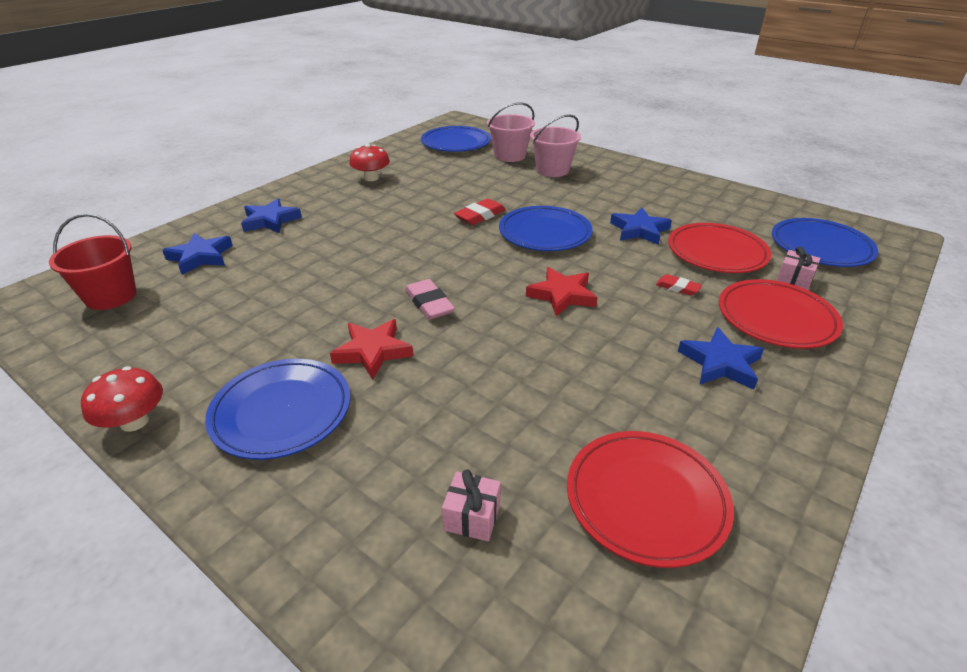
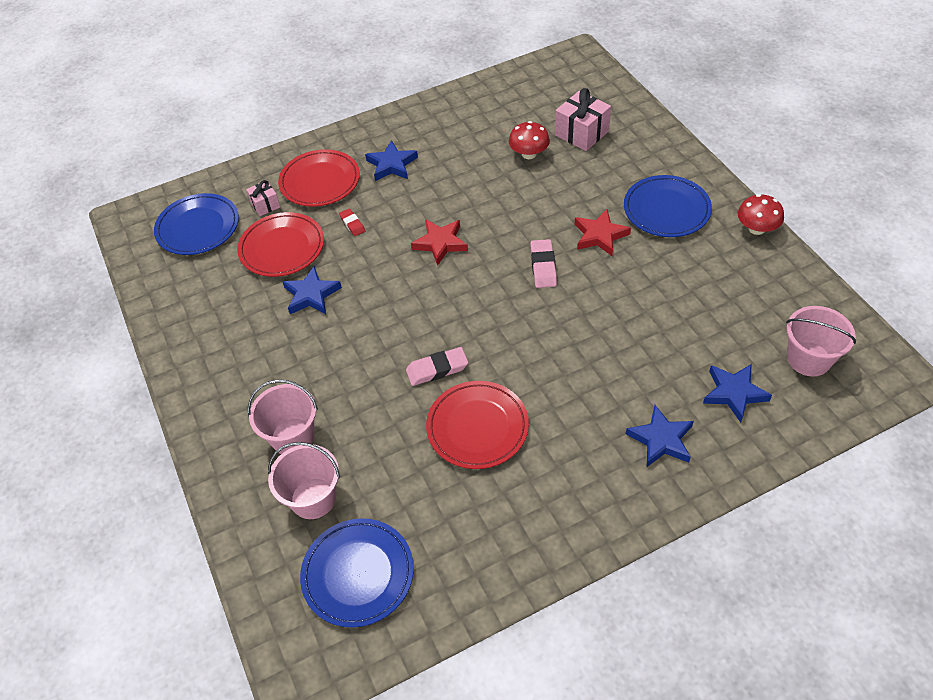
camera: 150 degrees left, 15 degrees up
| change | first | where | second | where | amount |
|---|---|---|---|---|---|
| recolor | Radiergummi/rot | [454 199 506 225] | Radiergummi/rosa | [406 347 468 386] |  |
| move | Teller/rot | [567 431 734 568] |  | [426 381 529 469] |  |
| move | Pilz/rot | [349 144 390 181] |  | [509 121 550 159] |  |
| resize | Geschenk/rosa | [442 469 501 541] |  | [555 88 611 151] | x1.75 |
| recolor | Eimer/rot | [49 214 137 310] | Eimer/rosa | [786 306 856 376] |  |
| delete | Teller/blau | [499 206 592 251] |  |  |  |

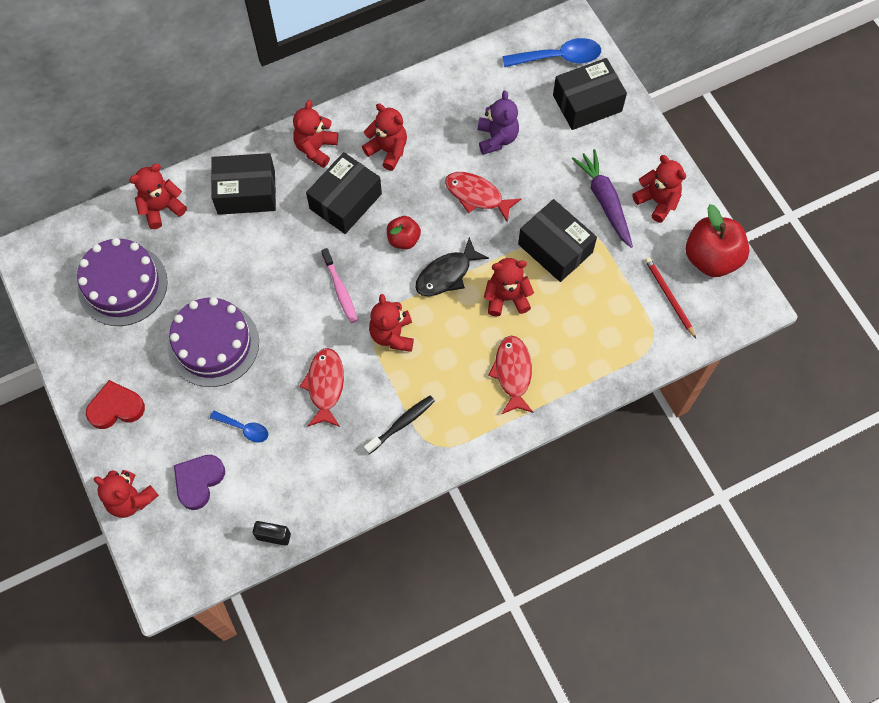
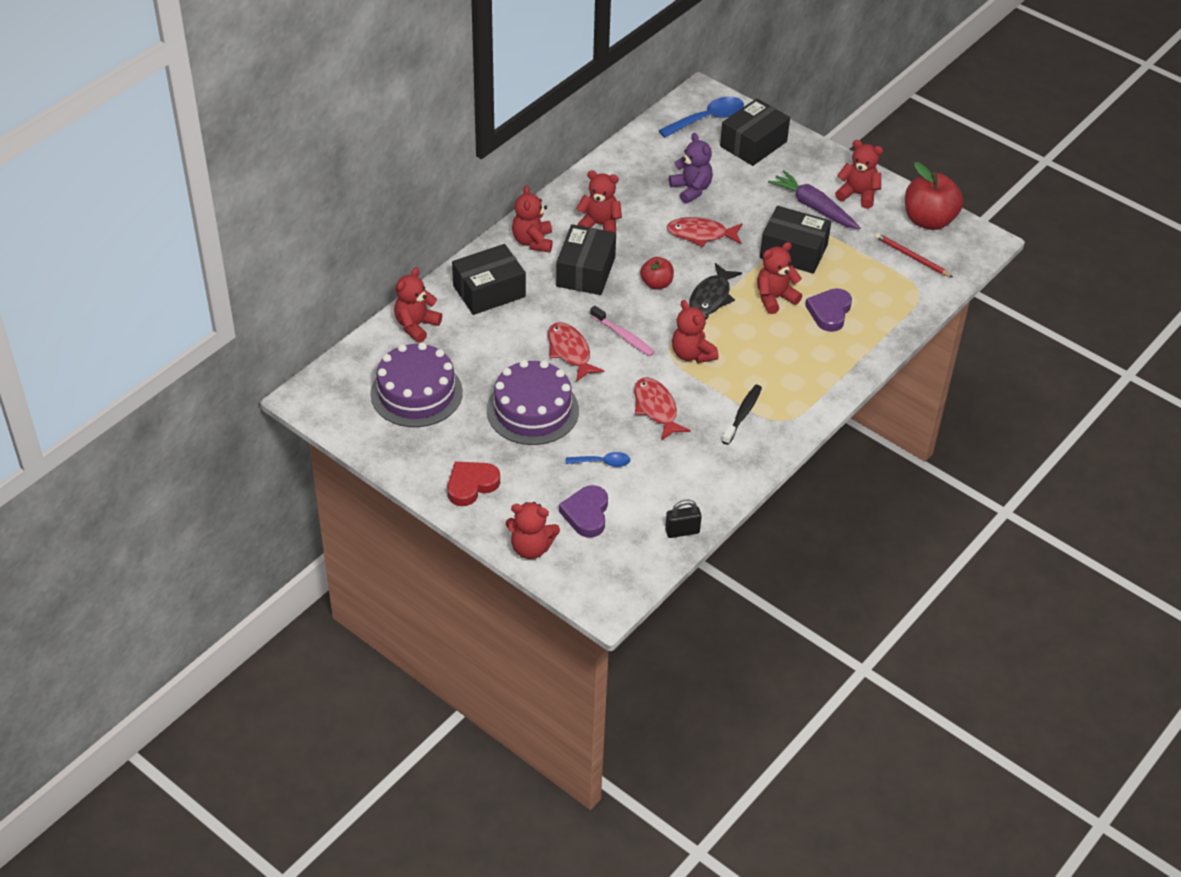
camera: 25 degrees left, 20 degrees down
| change | first | where | second | where | amount |
|---|---|---|---|---|---|
| move | Fisch/rot | [488 336 534 414] |  | [548 322 604 382] |  |
| insert |  |  | Herz/lila | [805 288 852 332] |  |

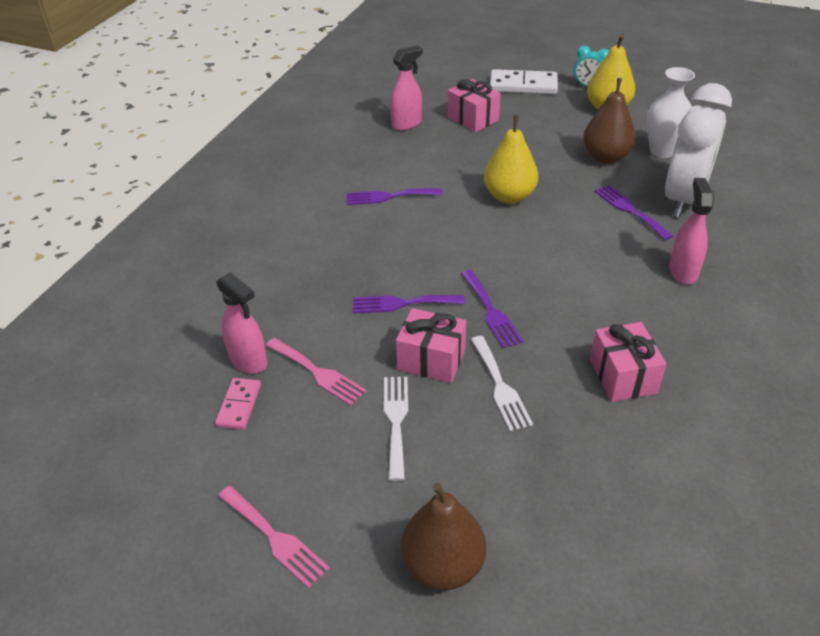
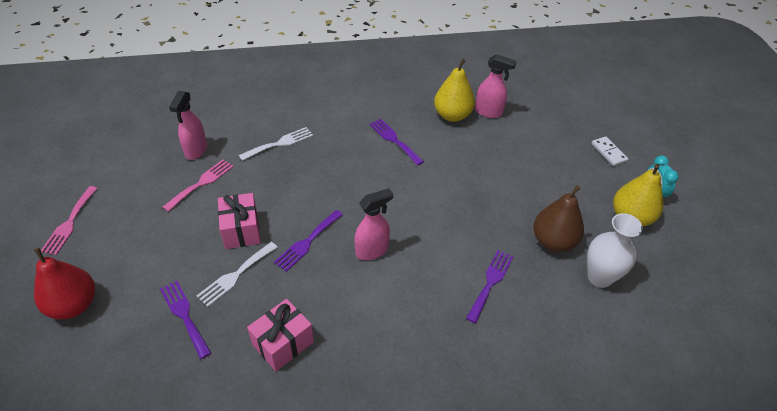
camera: 55 degrees right, 5 degrees up
| change | first | where | second | where | amount |
|---|---|---|---|---|---|
| recolor | Birne/braun | [401 483 486 590] | Birne/rot | [34 248 95 319] |  |
| move | Gabel/lila | [353 295 465 313] |  | [160 280 211 359] |  |
| rotate | Gabel/rosa | [266 338 366 406] |  | [163 159 234 212] | 150 degrees counterclockwise |
| move | Gabel/weiß | [384 377 408 481] |  | [239 127 313 161] |  |
| move | Sprühflasche/rosa | [669 178 714 284] |  | [355 188 393 260] |  |
| move | Birne/gelb | [484 115 538 204] |  | [434 59 475 122] |  |
| resize | Dominostein/weiß | [490 69 558 94] |  | [592 136 629 166] | x0.57 |
| delete | Dominostein/rosa | [215 378 261 430] |  |  |  |
| delete | Geschenk/rosa | [447 79 501 132] |  |  |  |
| delete | Wecker/weiß | [665 83 732 217] |  |  |  |

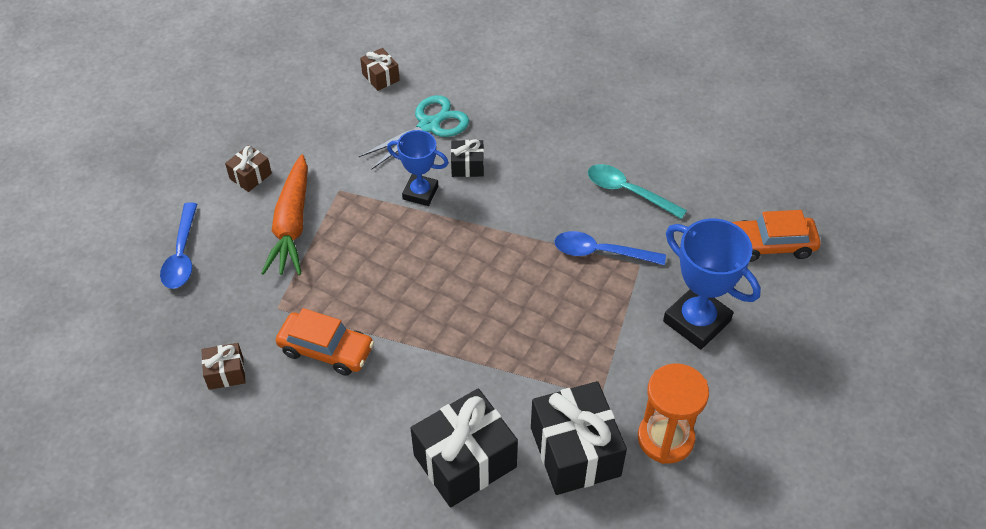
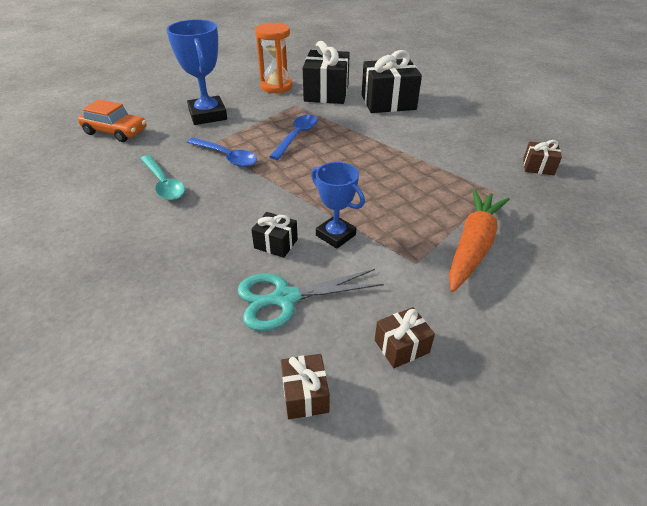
camera: 155 degrees left, 10 degrees down
| change | first | where | second | where | amount |
|---|---|---|---|---|---|
| move | Löffel/blau | [160 202 197 289] |  | [269 115 318 160] |  |
| move | Geschenk/braun | [225 145 272 192] |  | [375 307 435 368] |  |
| delete | Auto/orange | [276 308 374 376] |  |  |  |

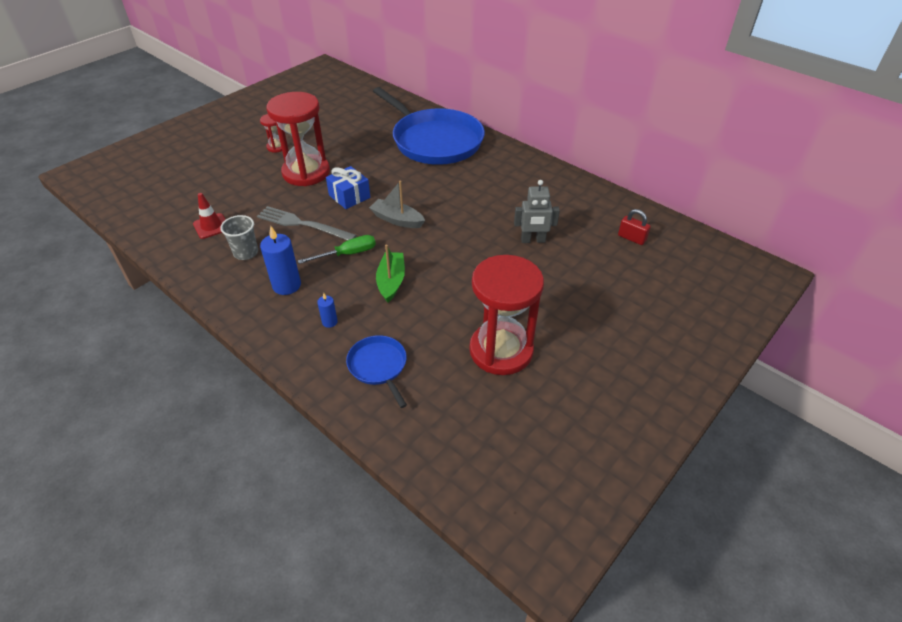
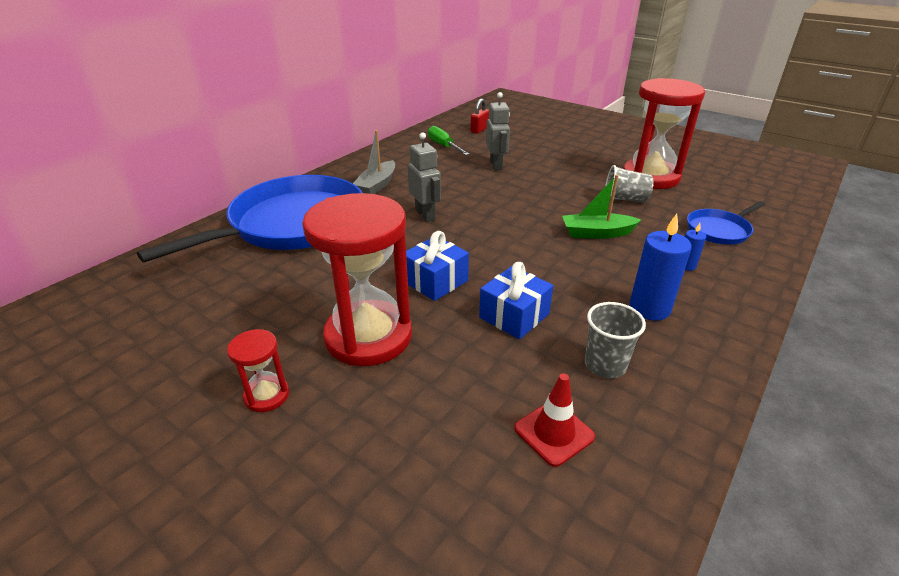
camera: 95 degrees left, 10 degrees down
| change | first | where | second | where | amount |
|---|---|---|---|---|---|
| move | Boot/grau | [369 180 425 228] |  | [353 130 395 194] |  |
| insert |  |  | Roboter/grau | [408 132 441 222] |  |
| move | Schraubenzieher/grün | [298 235 376 264] |  | [428 126 470 155] |  |
| replace | Gabel/grau | [257 206 357 240] | Geschenk/blau | [479 262 553 339] |  |
| insert |  |  | Becher/grau | [605 165 654 202] |  |

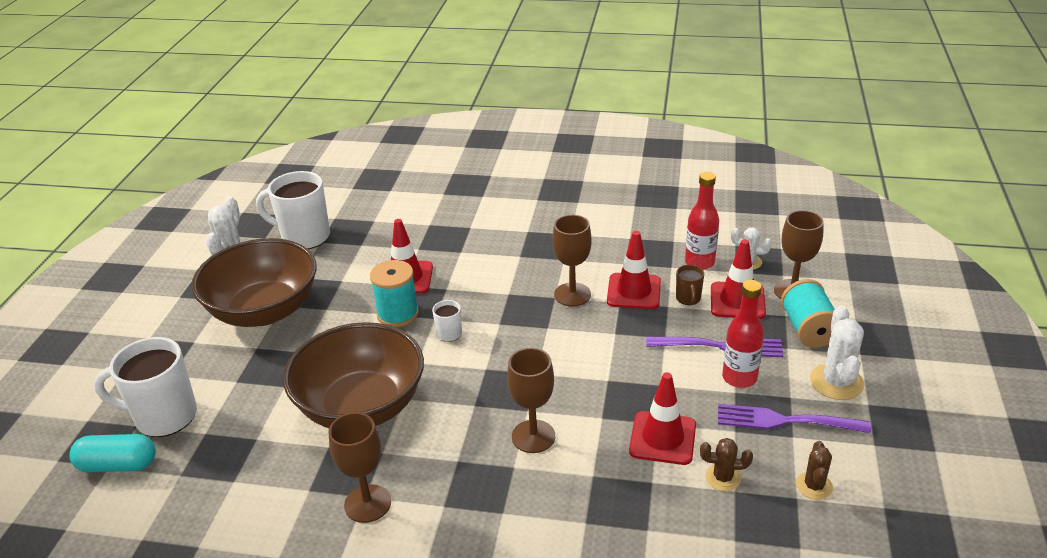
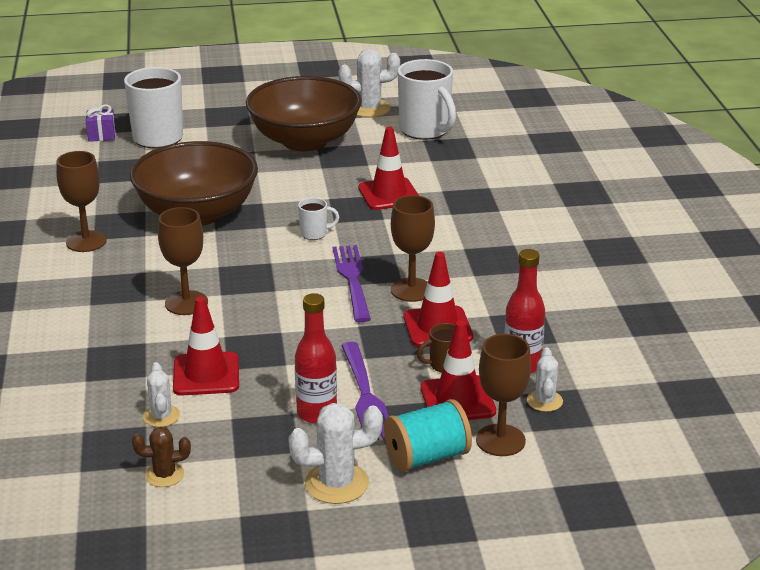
camera: 70 degrees right, 5 degrees down
| change | first | where | second | where | amount |
|---|---|---|---|---|---|
| replace | Kapsel/türkis | [70 434 156 472] | Geschenk/lila | [86 104 115 142] |  |
| recolor | Kaktus/braun | [700 438 753 491] | Kaktus/weiß | [143 362 180 427] |  |
| move | Gabel/lila | [718 404 871 433] |  | [333 245 371 322] |  |
| rotate | Tasse/weiß | [256 171 330 249] |  | [397 59 456 140] | 150 degrees clockwise |
| delete | Garnrolle/türkis | [370 260 419 327] |  |  |  |

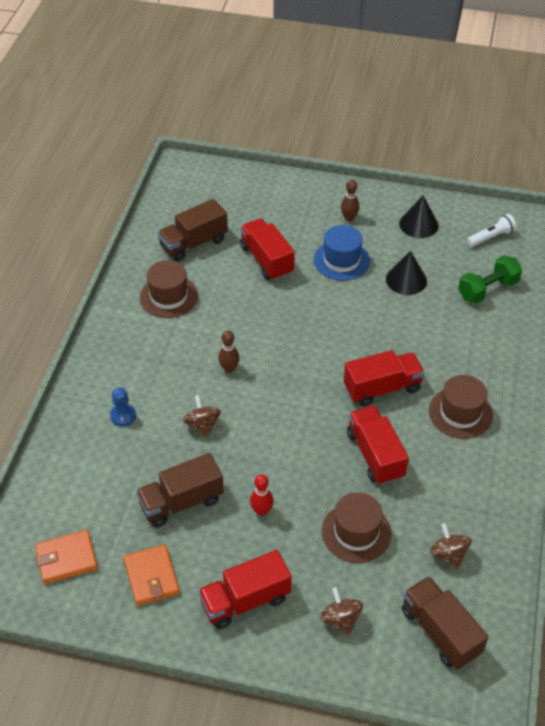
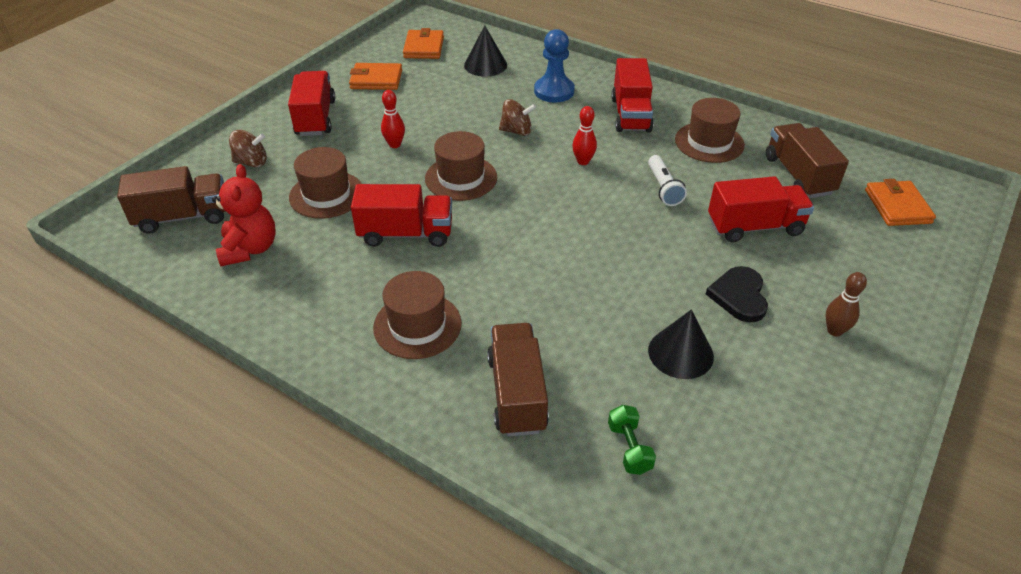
camera: 110 degrees right, 5 degrees down
| change | first | where | second | where | amount |
|---|---|---|---|---|---|
| replace | Kreisel/braun | [430 523 471 569] | Teddybär/rot | [212 164 276 266] |  |
| insert |  |  | Hut/braun | [425 131 497 201] |  |
| move | Kegel/schwarz | [399 196 439 238] |  | [464 25 507 77] |  |
| move | Lastwagen/braun | [136 453 224 527] |  | [487 323 549 437] |  |
| resize | Bauer/blau | [110 387 136 427] |  | [534 29 575 103] | x1.58 |
| recolor | Bowlingkegel/braun | [218 330 240 373] | Bowlingkegel/rot | [572 106 597 165] |  |
| resize | Hantel/grün | [458 255 522 304] |  | [608 405 656 475] | x0.61 |
| move | Lastwagen/rot | [344 350 425 407] |  | [612 58 654 132] |  |
| move | Taschenlampe/weiß | [467 214 517 247] |  | [648 155 687 206] |  |
| replace | Hut/blau | [313 225 370 281] | Herz/schwarz | [706 266 768 323] |  |
| insert |  |  | Geldbörse/orange | [865 179 936 226] |  |

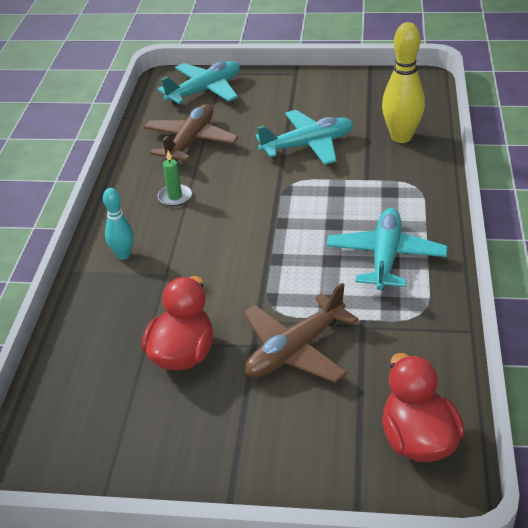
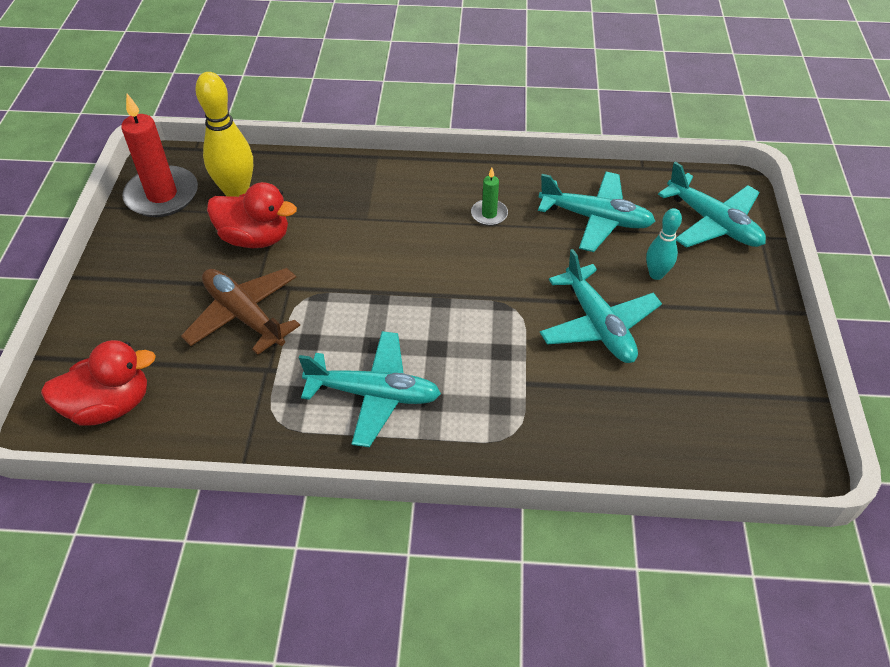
camera: 85 degrees right, 10 degrees up
| change | first | where | second | where | amount |
|---|---|---|---|---|---|
| insert |  |  | Kerze/rot | [121 94 198 217] |  |
| move | Bowlingkegel/gelb | [382 22 425 143] |  | [195 72 253 197] |  |
| recolor | Flugzeug/braun | [144 104 239 161] | Flugzeug/türkis | [538 172 656 252] |  |
| move | Bowlingkegel/türkis | [103 188 134 260] |  | [646 208 682 280] |  |

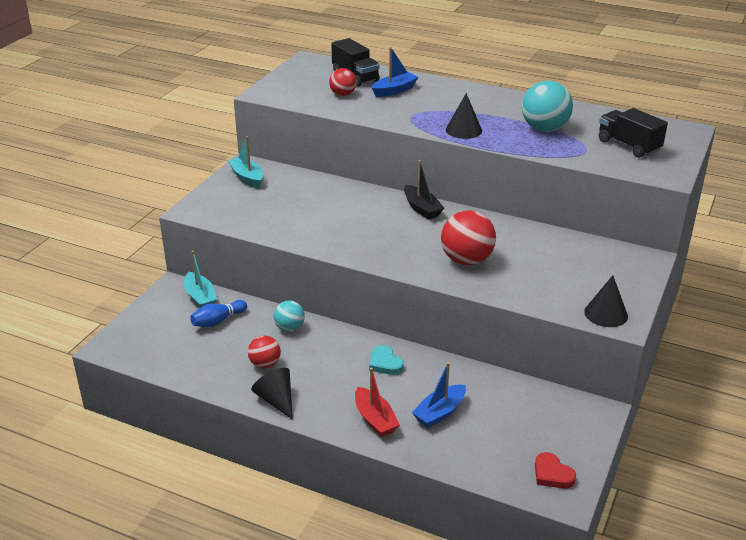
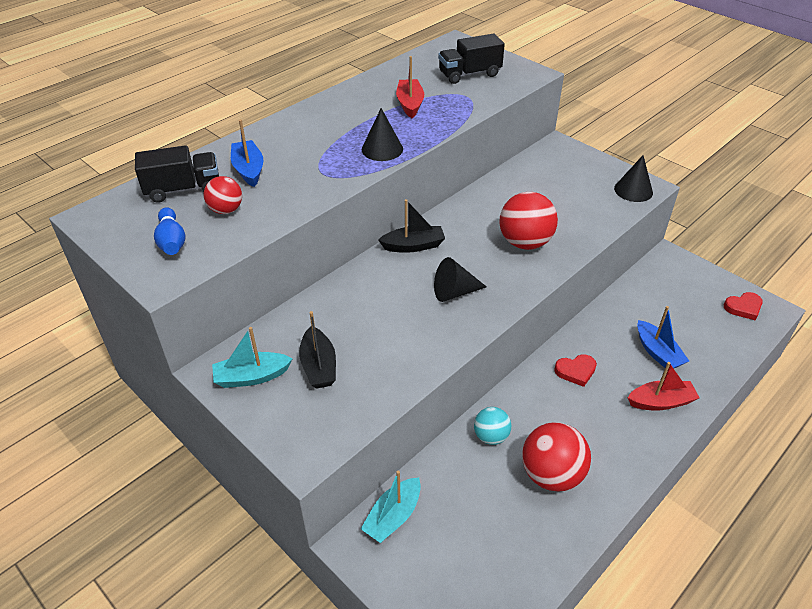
camera: 70 degrees left, 10 degrees up
| change | first | where | second | where | amount |
|---|---|---|---|---|---|
| move | Bowlingkegel/blau | [190 300 247 327] |  | [154 207 185 255] |  |
| insert |  |  | Boot/schwarz | [299 311 336 389] |  |
| rotate | Boot/türkis | [184 251 217 308] |  | [361 471 421 543] | 135 degrees clockwise |
| replace | Ball/türkis | [522 81 573 132] | Boot/rot | [396 56 424 118] |  |
| move | Kegel/schwarz | [251 368 293 420] |  | [434 257 487 302] |  |
| resize | Ball/rot | [248 336 281 368] |  | [522 422 591 491] | x1.71 |
| recolor | Herz/türkis | [369 345 404 375] | Herz/rot | [554 354 597 387] |  |

